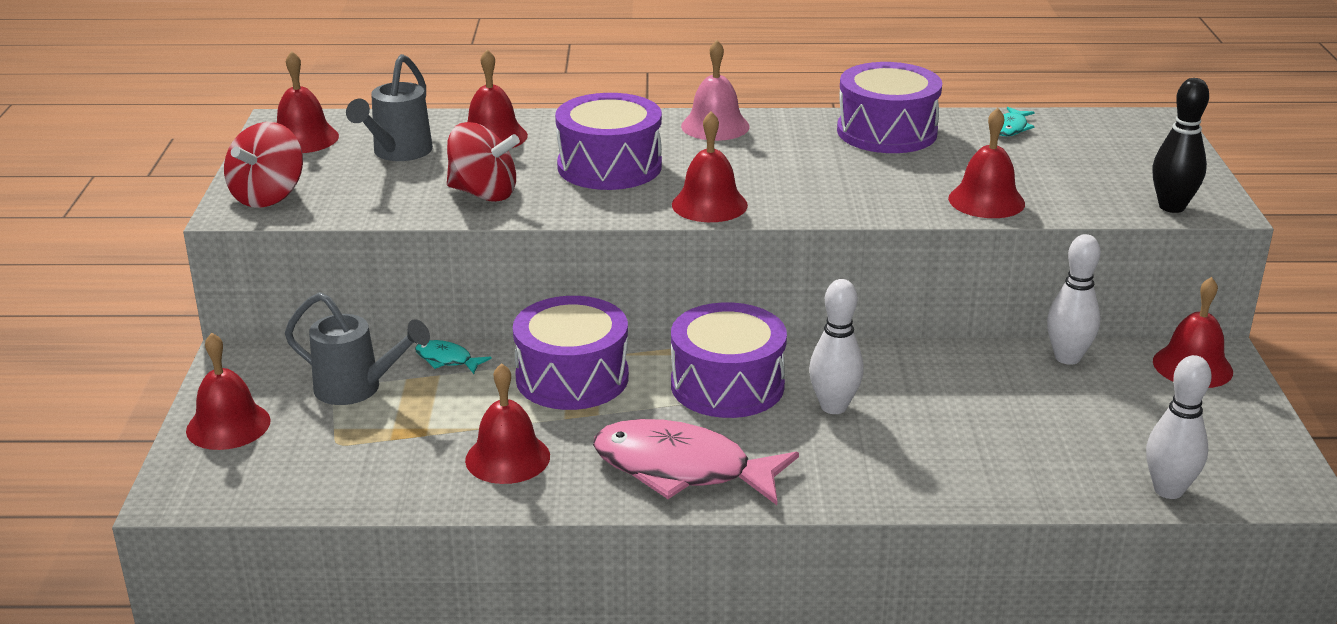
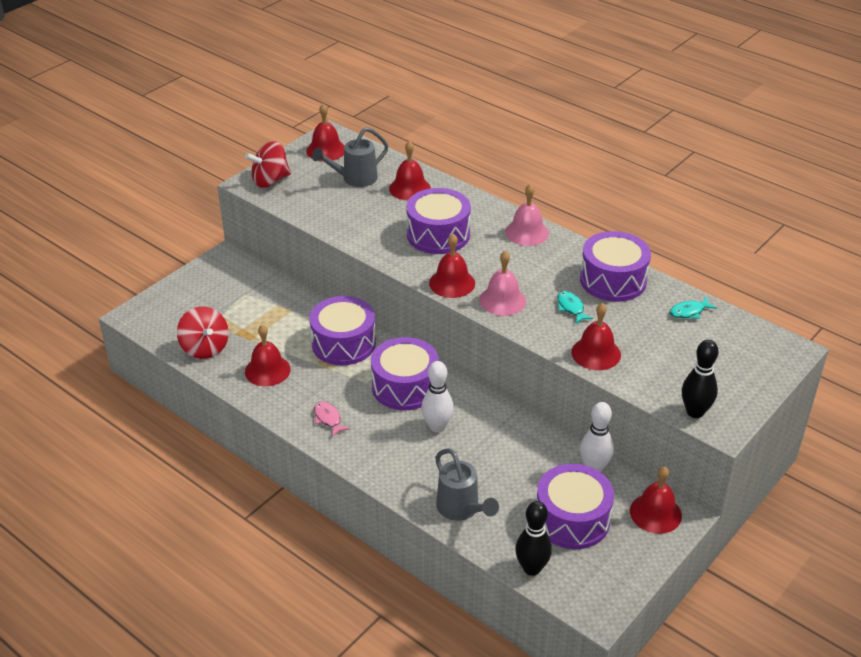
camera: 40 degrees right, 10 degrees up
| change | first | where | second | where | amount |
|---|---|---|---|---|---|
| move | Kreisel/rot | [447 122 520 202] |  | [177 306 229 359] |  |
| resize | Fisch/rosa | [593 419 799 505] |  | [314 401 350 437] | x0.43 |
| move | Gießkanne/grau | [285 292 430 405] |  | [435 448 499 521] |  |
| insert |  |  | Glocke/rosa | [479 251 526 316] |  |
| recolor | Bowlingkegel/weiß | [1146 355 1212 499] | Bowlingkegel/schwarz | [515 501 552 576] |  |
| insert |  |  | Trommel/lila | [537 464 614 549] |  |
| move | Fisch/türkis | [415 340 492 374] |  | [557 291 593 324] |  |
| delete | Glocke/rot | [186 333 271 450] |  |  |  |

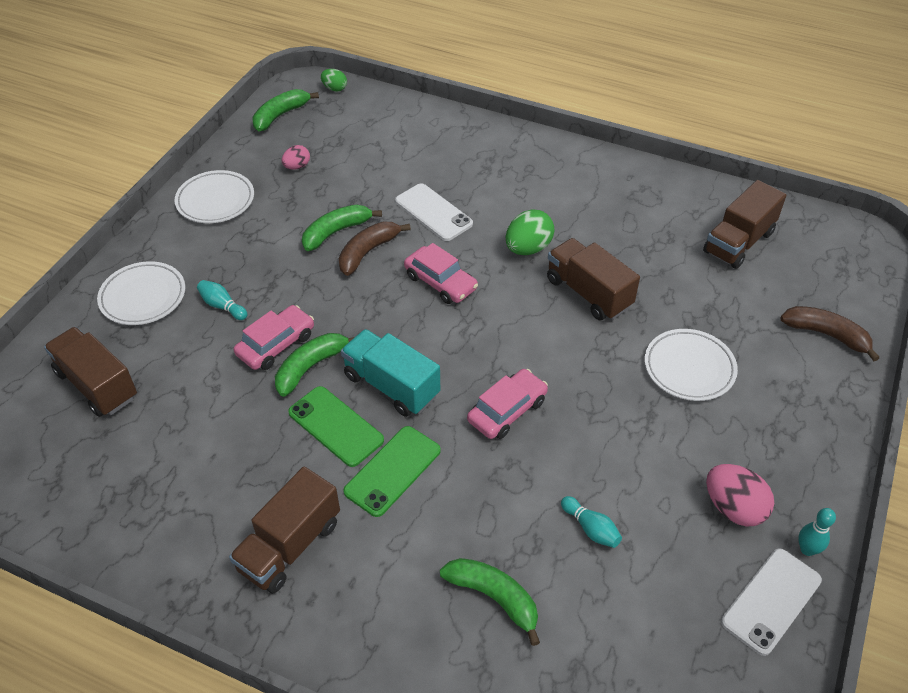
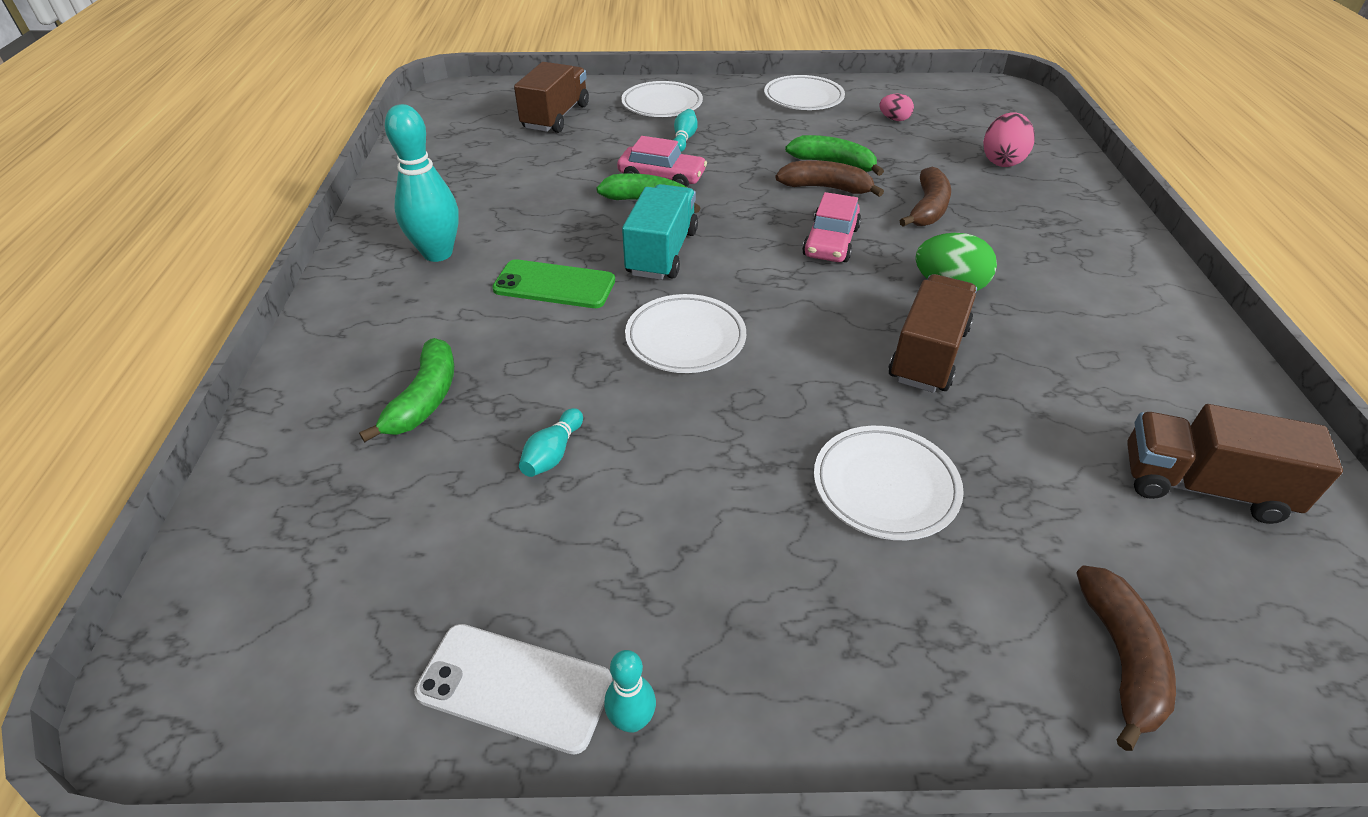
camera: 65 degrees right, 5 degrees down
| change | first | where | second | where | amount |
|---|---|---|---|---|---|
| replace | Lastwagen/braun | [229 467 340 593] | Bowlingkegel/türkis | [385 104 459 262] |  |
| replace | Auto/rosa | [467 369 548 439] | Teller/weiß | [625 294 746 373] |  |
| replace | Handy/weiß | [395 183 473 241] | Banane/braun | [899 167 951 227] |  |
| move | Ei/rosa | [706 464 774 527] |  | [983 113 1035 167] |  |
| delete | Banane/grün | [252 89 319 131] |  |  |  |
| delete | Handy/grün | [288 386 384 467] |  |  |  |
| delete | Ei/grün | [321 69 347 92] |  |  |  |

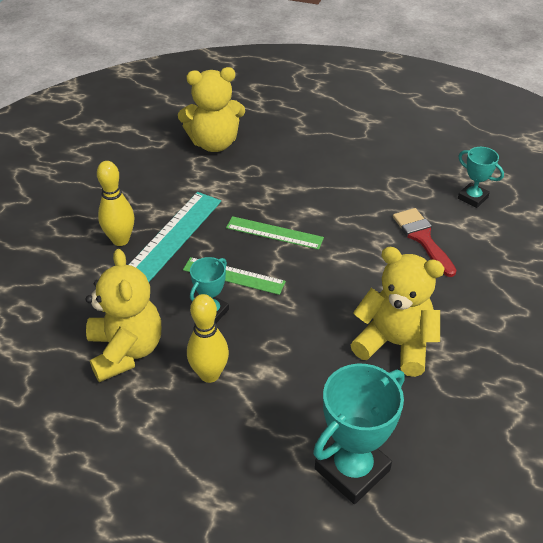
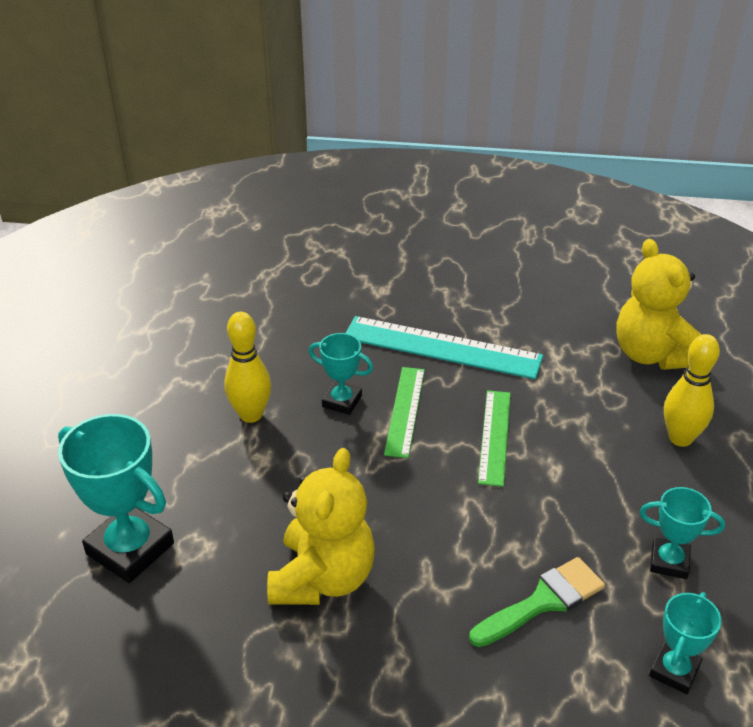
camera: 80 degrees right, 5 degrees down
| change | first | where | second | where | amount |
|---|---|---|---|---|---|
| recolor | Pinsel/rot | [393 208 457 277] | Pinsel/grün | [469 557 605 647] |  |
| insert |  |  | Pokal/türkis | [640 487 725 579] |  |
| move | Bowlingkegel/gelb | [97 161 134 246] |  | [664 334 720 447] |  |
| delete | Teddybär/gelb | [85 249 161 382] |  |  |  |

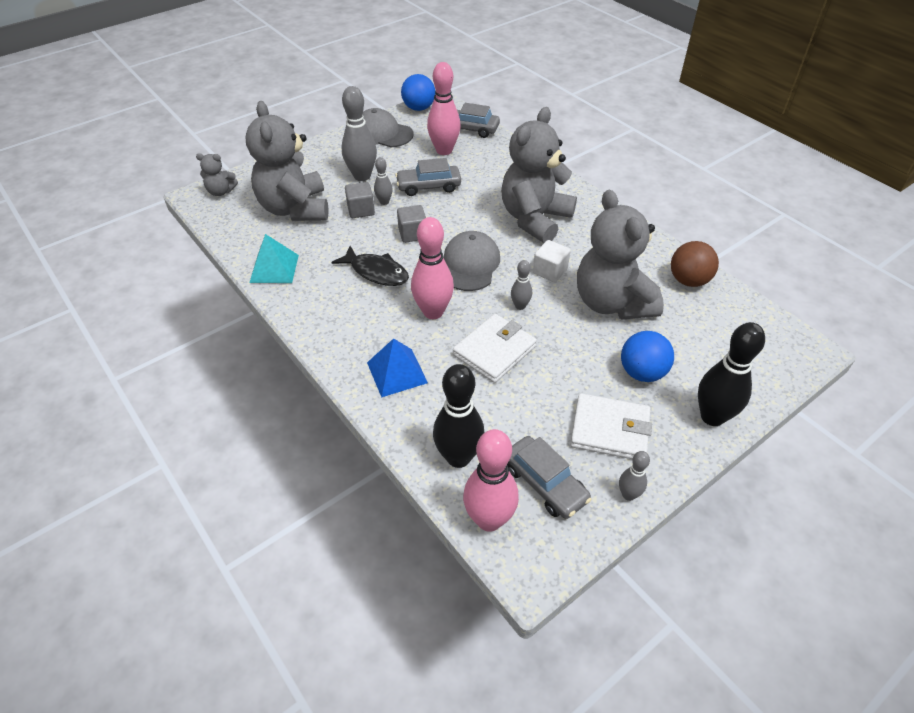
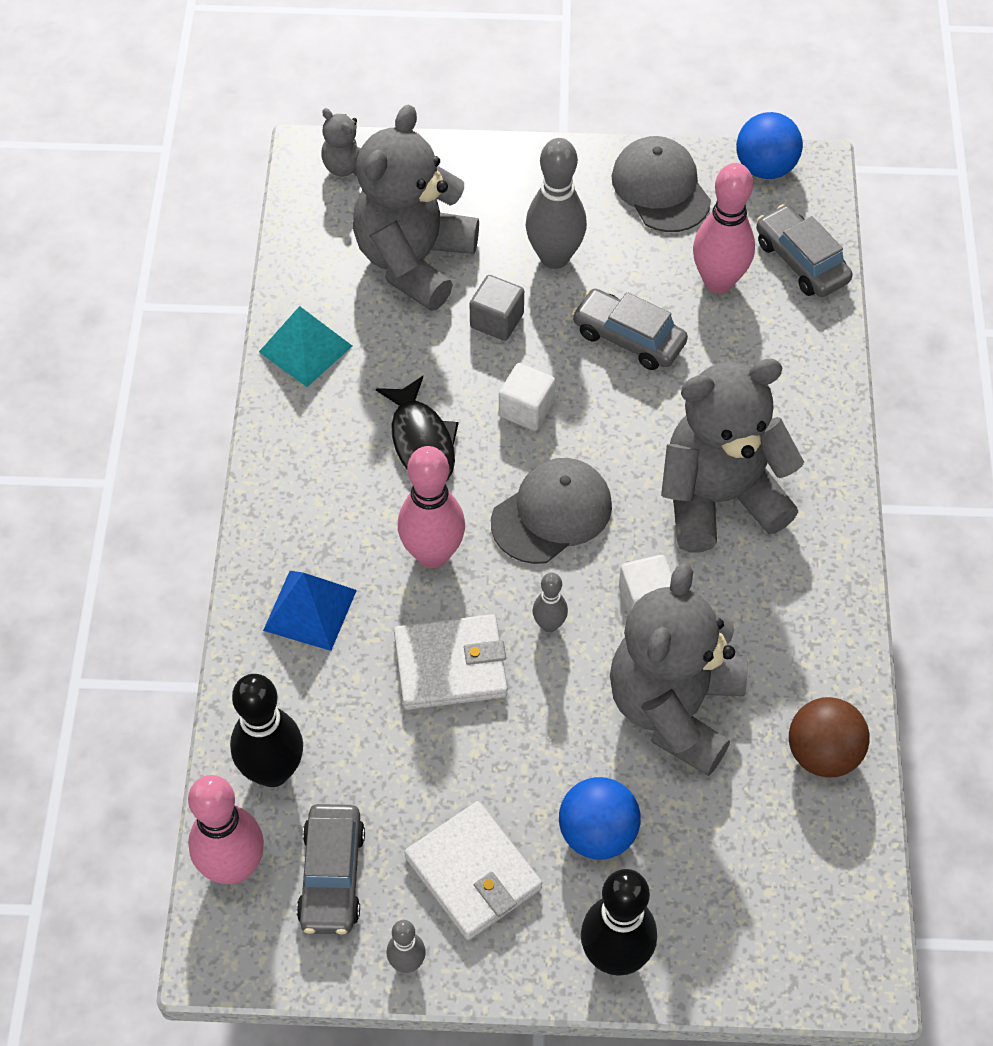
camera: 40 degrees right, 10 degrees up
| change | first | where | second | where | amount |
|---|---|---|---|---|---|
| recolor | Kubus/grau | [397 205 426 243] | Kubus/weiß | [499 363 555 431] |  |
| delete | Bowlingkegel/grau | [374 157 393 205] |  |  |  |

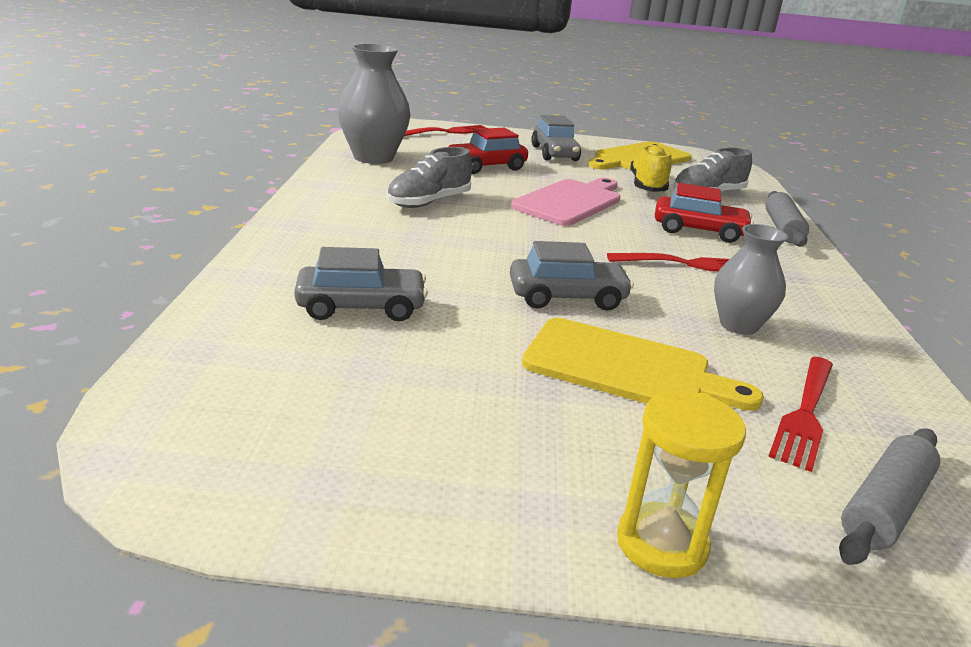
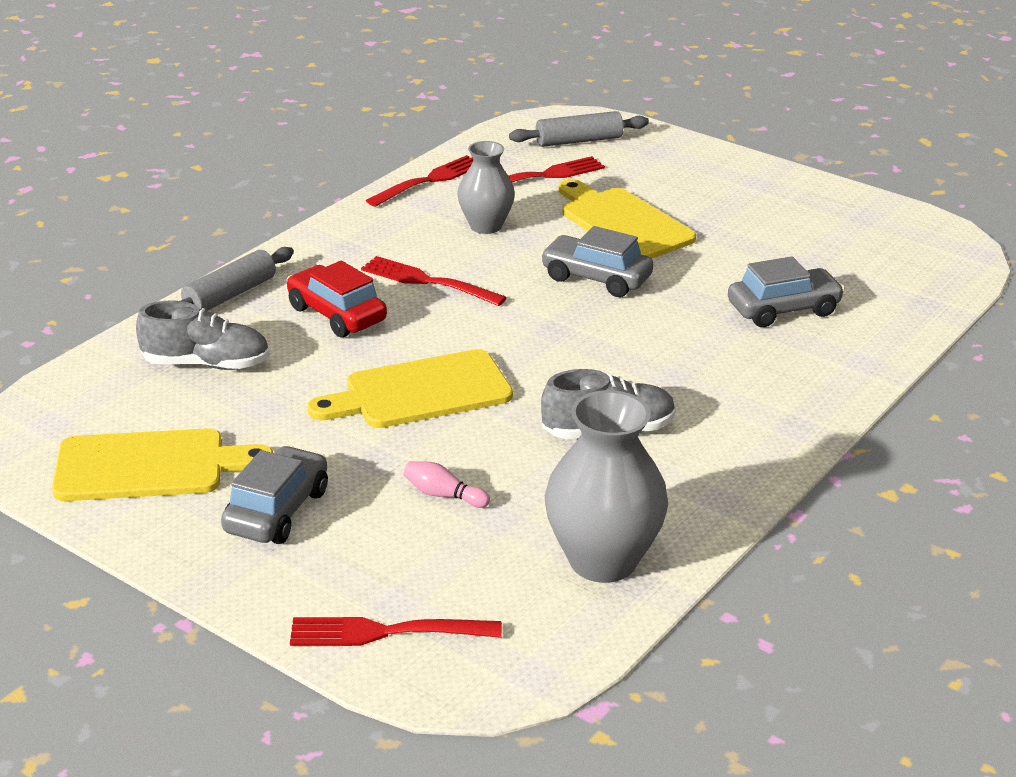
camera: 145 degrees left, 5 degrees up
| change | first | where | second | where | amount |
|---|---|---|---|---|---|
| recolor | Schneidebrett/rosa | [511 178 620 226] | Schneidebrett/gelb | [307 349 513 428] |  |
| insert |  |  | Gabel/rot | [366 155 473 207] |  |
| replace | Auto/rot | [448 128 528 174] | Bowlingkegel/rosa | [403 461 490 508] |  |
| rotate | Auto/grau | [294 247 428 321] |  | [728 256 845 327] | 135 degrees clockwise |
| delete | Sanduhr/gelb | [617 390 746 578] |  |  |  |
| delete | Schuh/gelb | [630 144 671 192] |  |  |  |

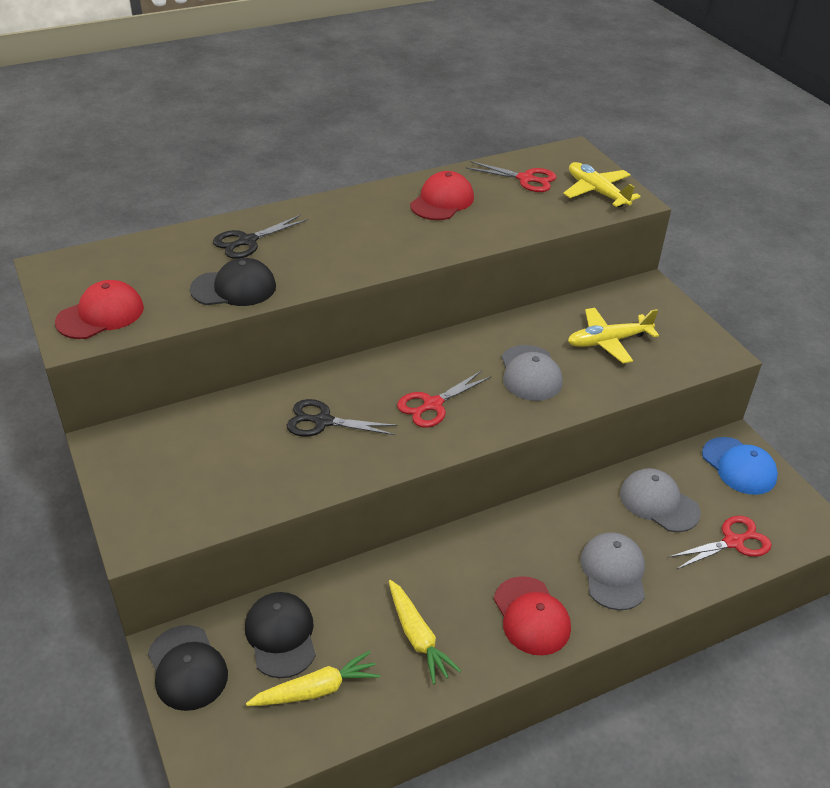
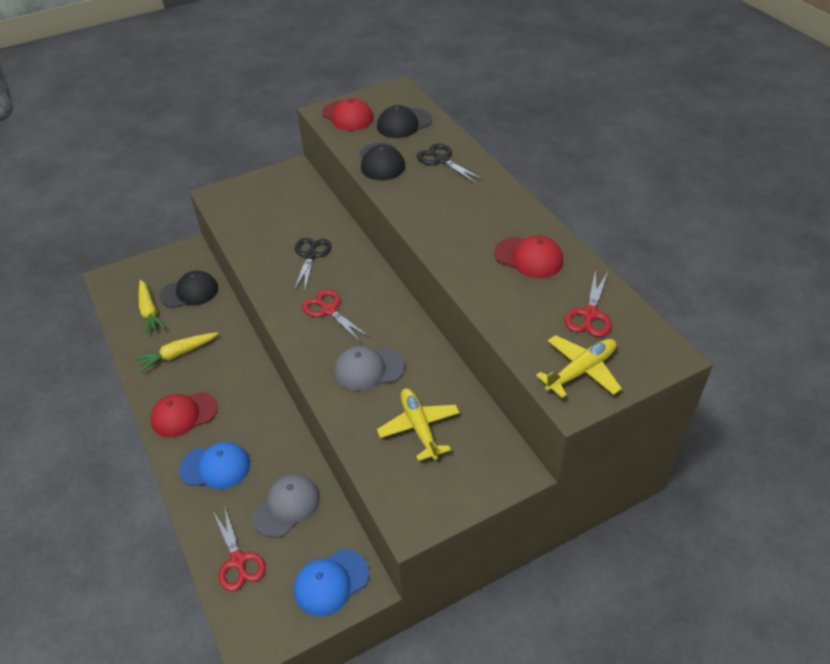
camera: 90 degrees right, 5 degrees up
| change | first | where | second | where | amount |
|---|---|---|---|---|---|
| recolor | Kappe/grau | [580 533 645 610] | Kappe/blau | [179 442 250 489] |  |
| move | Kappe/schwarz | [148 625 228 711] |  | [377 105 432 138] |  |

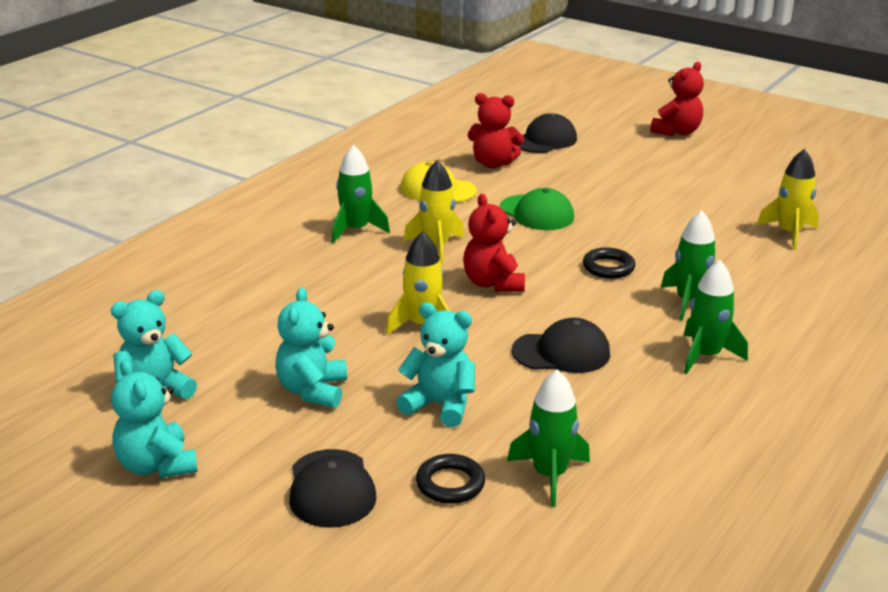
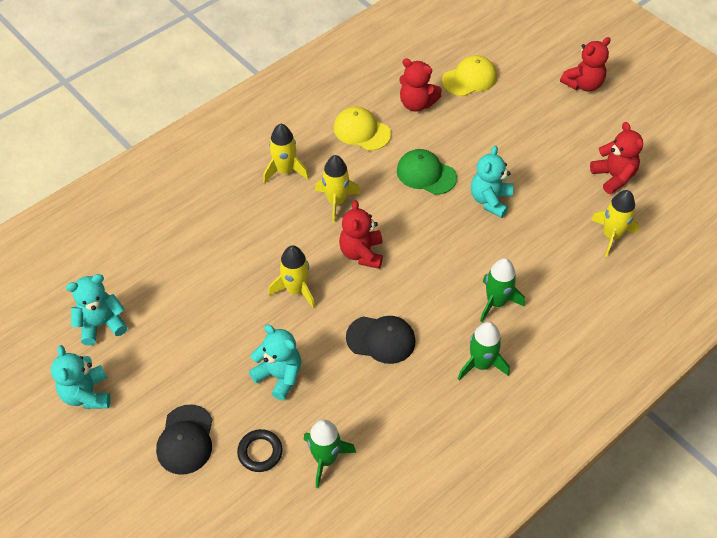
camera: 15 degrees right, 25 degrees up
| change | first | where | second | where | amount |
|---|---|---|---|---|---|
| recolor | Rakete/grün | [332 145 390 243] | Rakete/gelb | [263 124 309 184] |  |
| rotate | Kappe/grün | [499 188 574 230] |  | [397 149 457 195] | 150 degrees clockwise |
| recolor | Kappe/schwarz | [519 113 577 153] | Kappe/gelb | [442 55 497 96] |  |
| move | Teddybär/türkis | [275 287 347 408] |  | [471 145 514 218] |  |
| insert |  |  | Teddybär/rot | [590 122 643 194] |  |
| delete | Ring/schwarz | [583 247 635 279] |  |  |  |

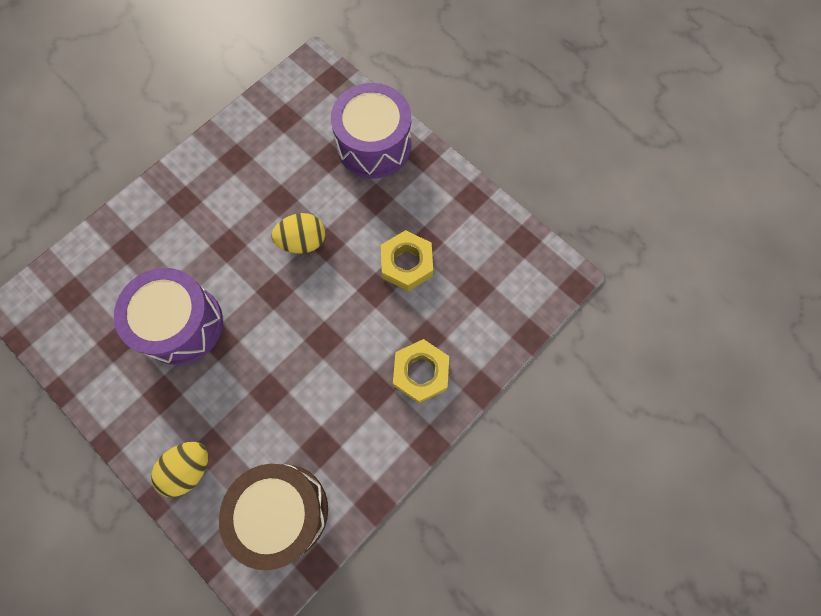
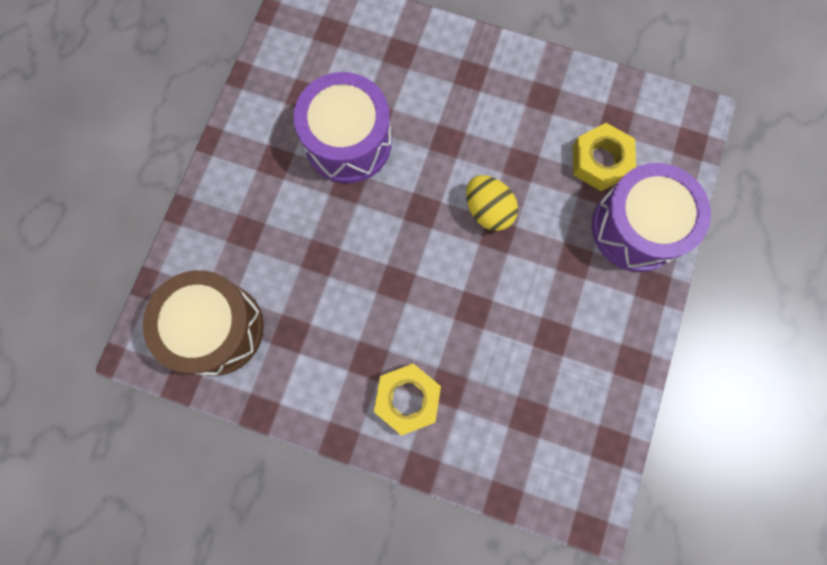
camera: 65 degrees right, 5 degrees up
| change | first | where | second | where | amount |
|---|---|---|---|---|---|
| move | Sechskantmutter/gelb | [381 230 433 291] |  | [573 123 636 191] |  |
| delete | Ei/gelb | [151 442 208 497] |  |  |  |

